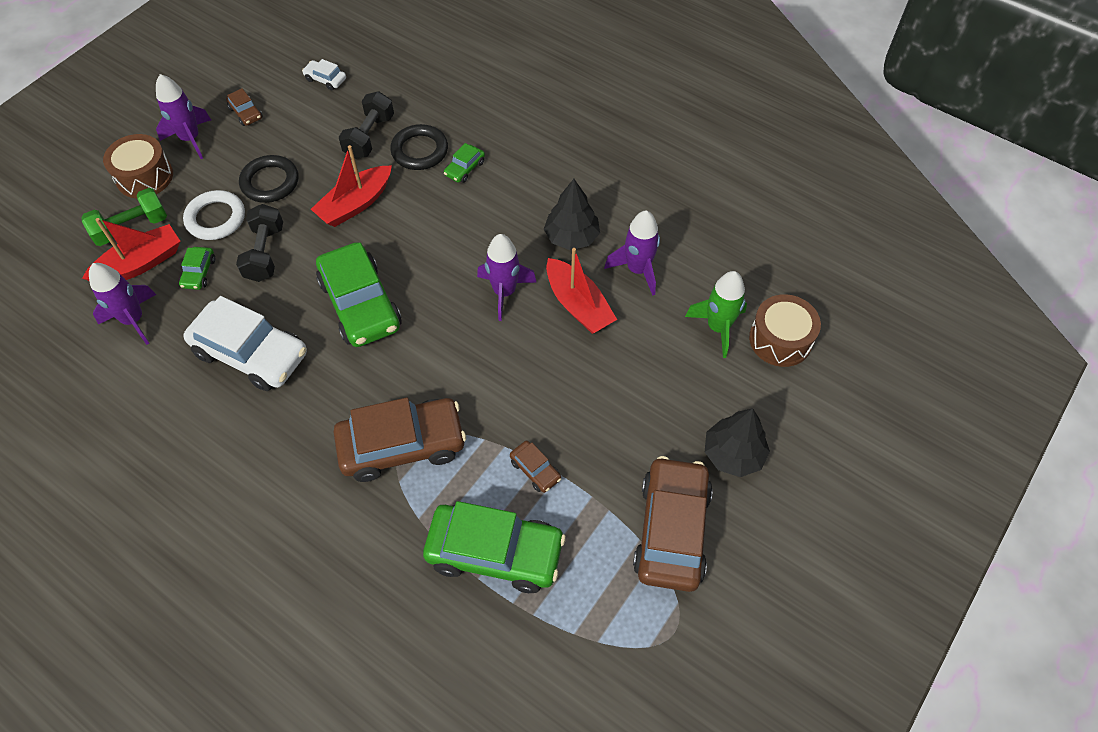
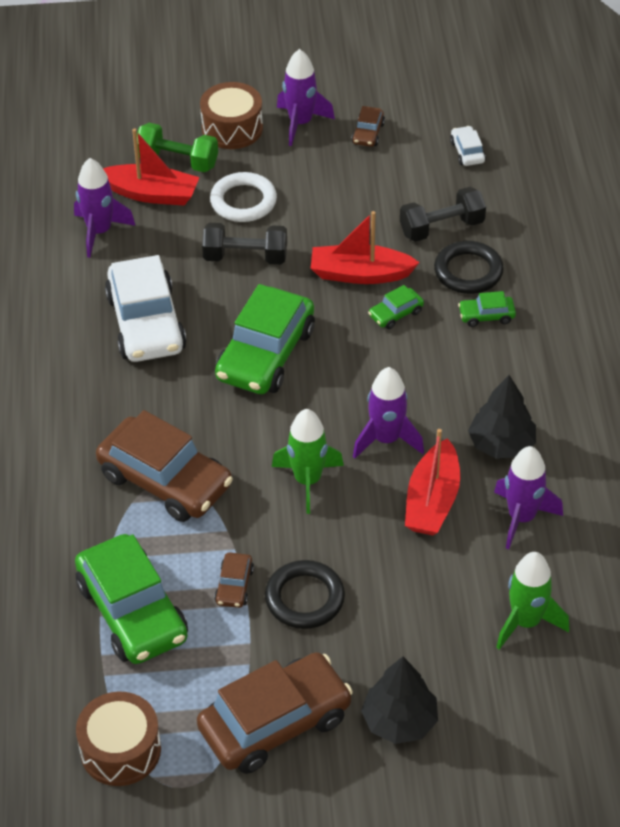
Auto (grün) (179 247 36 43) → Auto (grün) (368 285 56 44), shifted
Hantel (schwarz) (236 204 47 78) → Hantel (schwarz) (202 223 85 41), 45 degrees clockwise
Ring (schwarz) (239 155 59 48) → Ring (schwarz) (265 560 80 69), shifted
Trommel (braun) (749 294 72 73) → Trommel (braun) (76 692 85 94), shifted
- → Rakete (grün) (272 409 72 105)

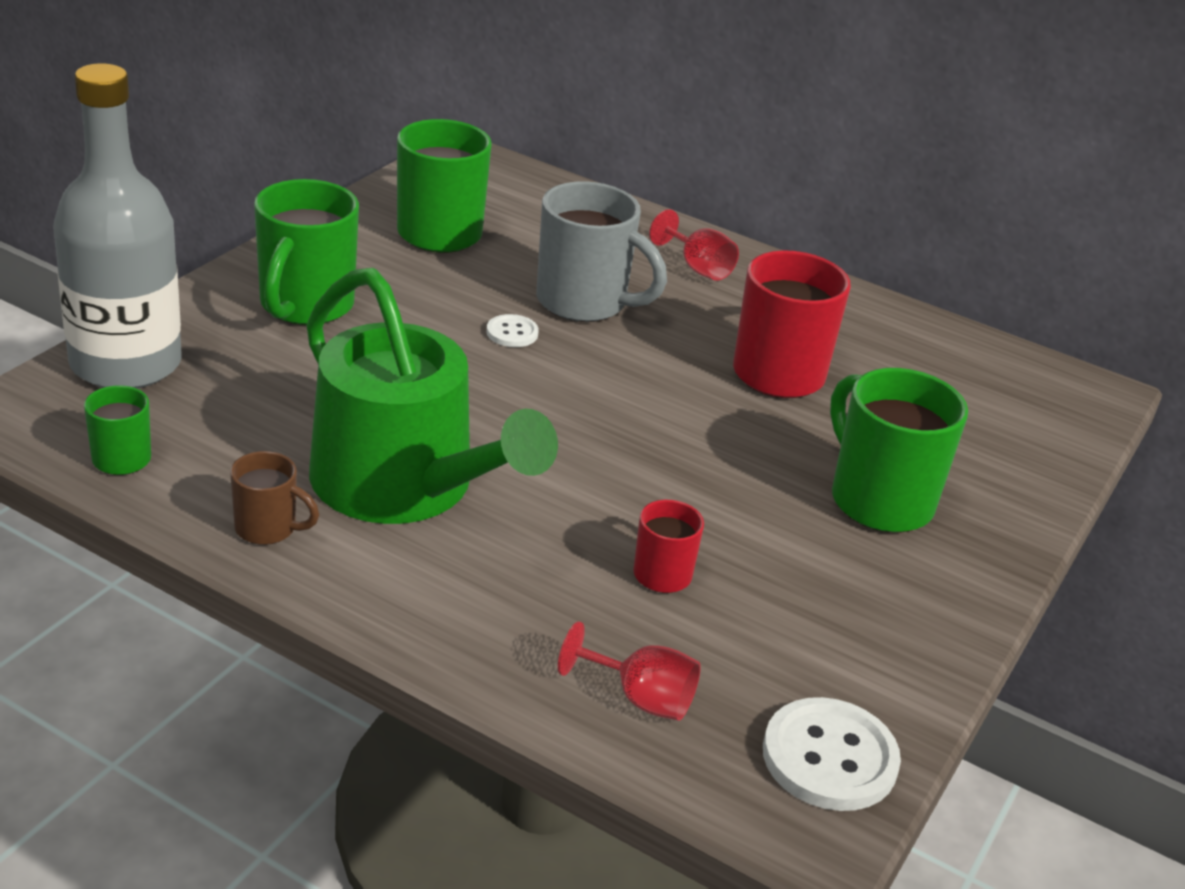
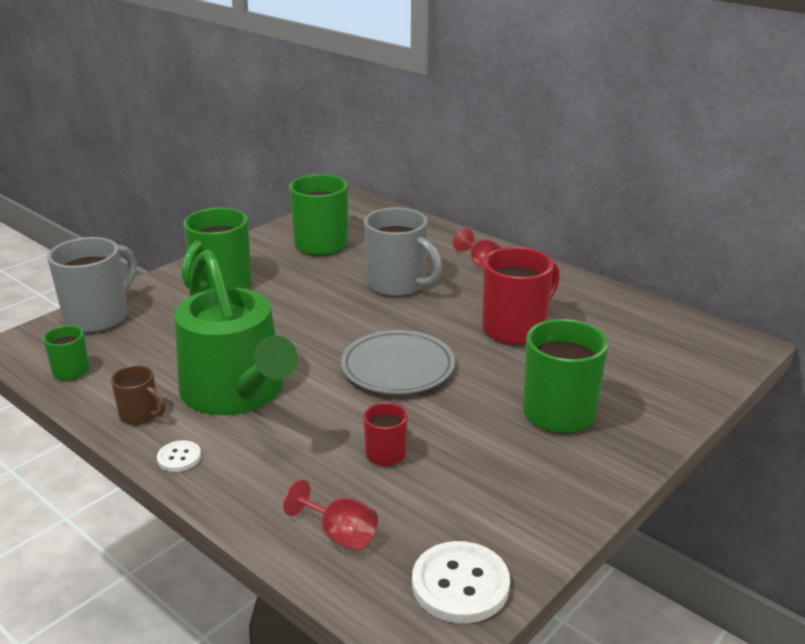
Flasche (grau) (53 63 128 325) → Tasse (grau) (47 237 90 96)
Knopf (weiß) (486 314 53 33) → Knopf (weiß) (157 440 44 32), shifted
- → Teller (grau) (341 330 114 64)

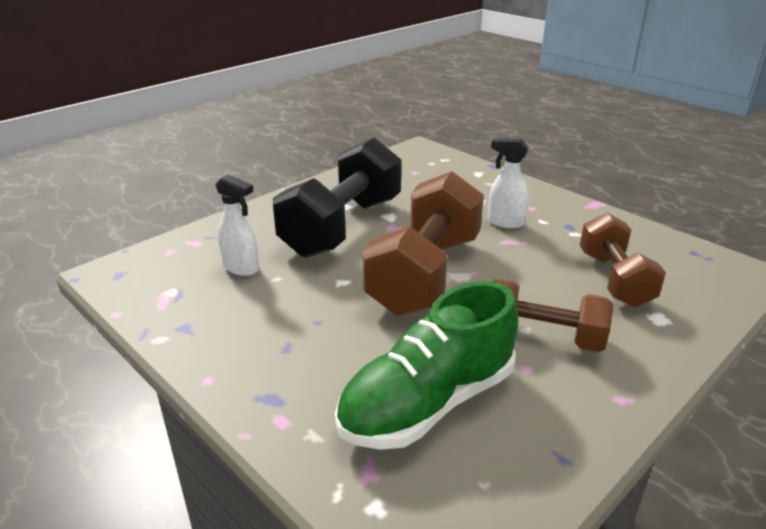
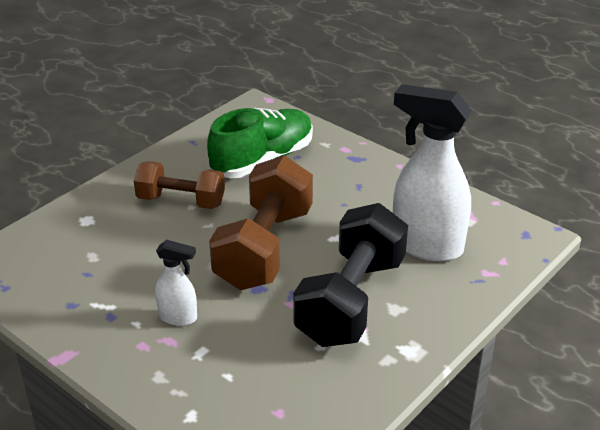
Sprühflasche (weiß) (215 174 44 102) → Sprühflasche (weiß) (393 84 79 178), x2.03
Hantel (braun) (580 213 86 95) → -

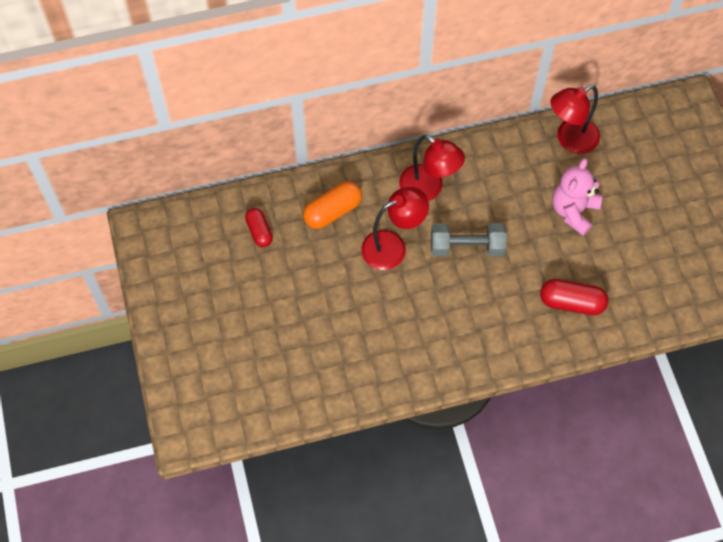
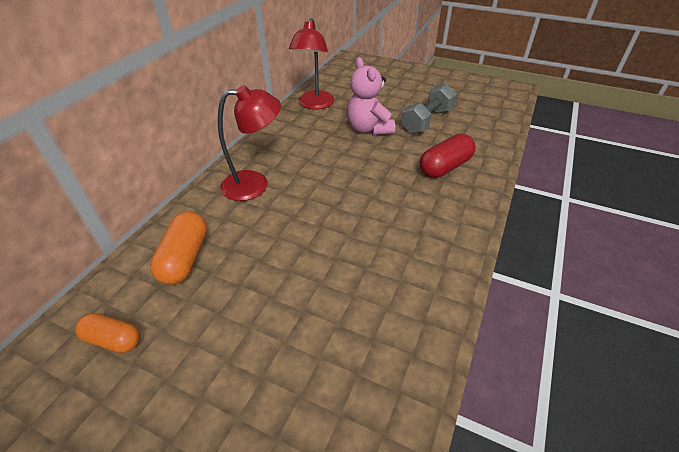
Kapsel (rot) (245 208 28 39) → Kapsel (orange) (75 313 65 40)
Lampe (rot) (361 187 68 83) → -
Hantel (grau) (431 223 76 34) → Hantel (grau) (402 84 55 50), shifted

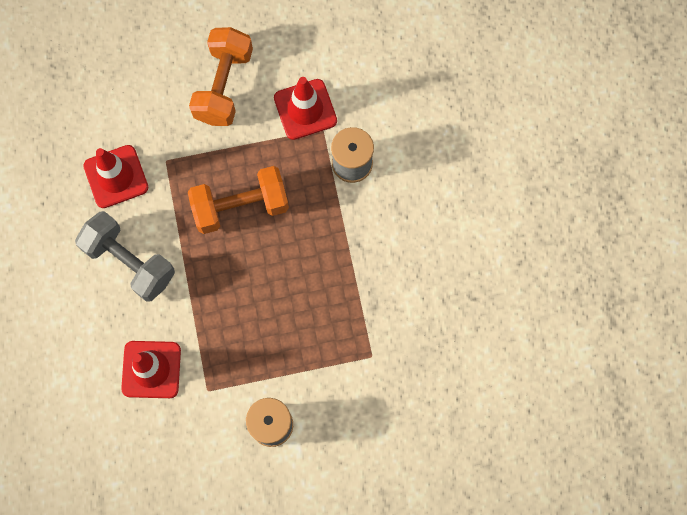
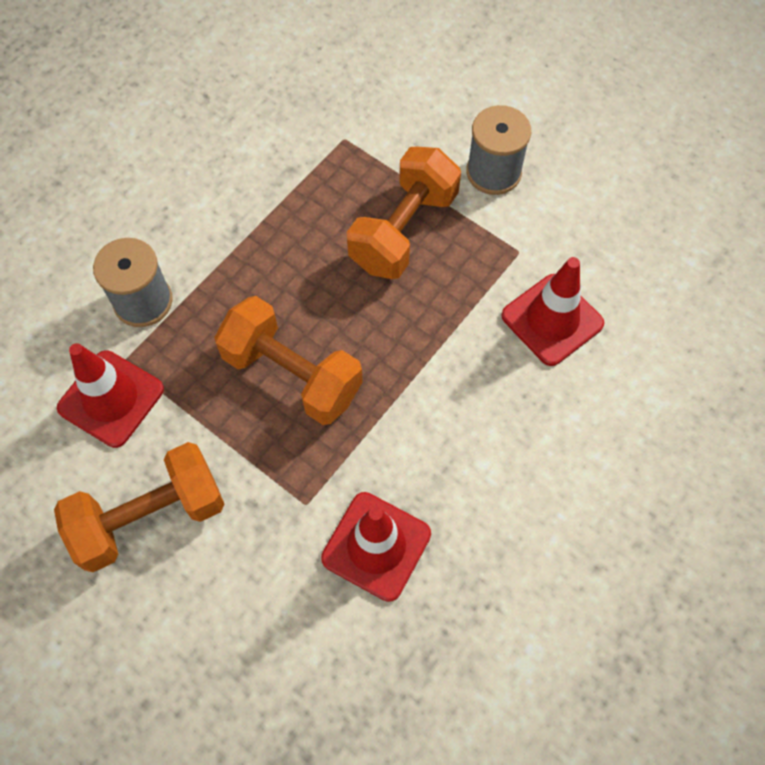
Hantel (grau) (75 211 100 91) → -
- → Hantel (orange) (347 146 114 133)

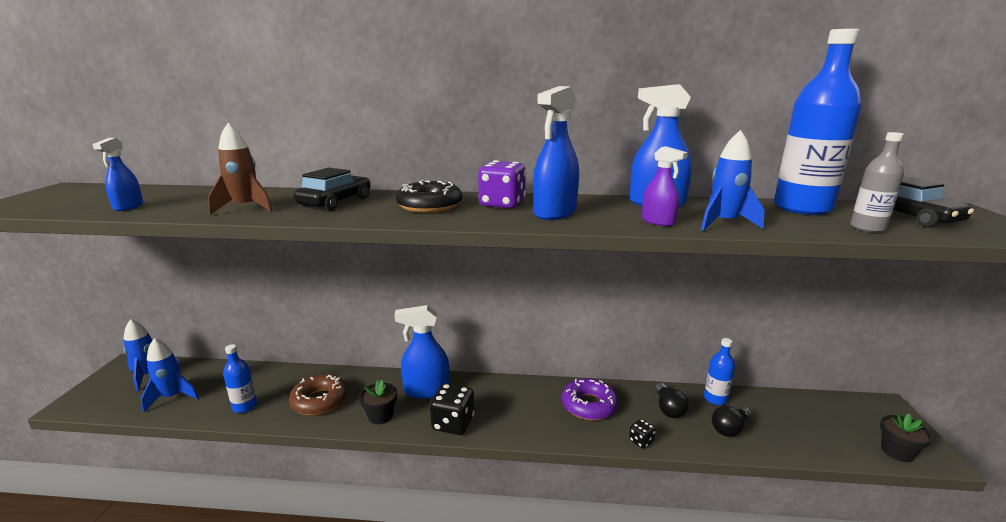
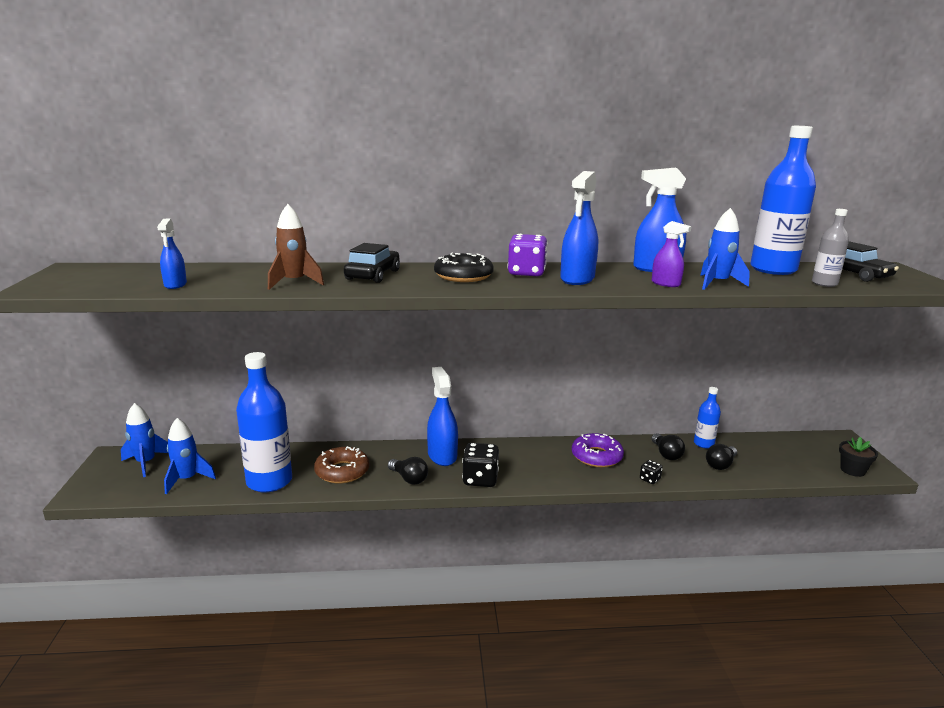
Flasche (blau) (223 344 34 69) → Flasche (blau) (236 352 56 140), x1.97
Blumentopf (schwarz) (359 380 38 44) → Glühbirne (schwarz) (388 457 40 28)
Sprühflasche (blau) (395 305 55 94) → Sprühflasche (blau) (427 367 31 99), 90 degrees clockwise

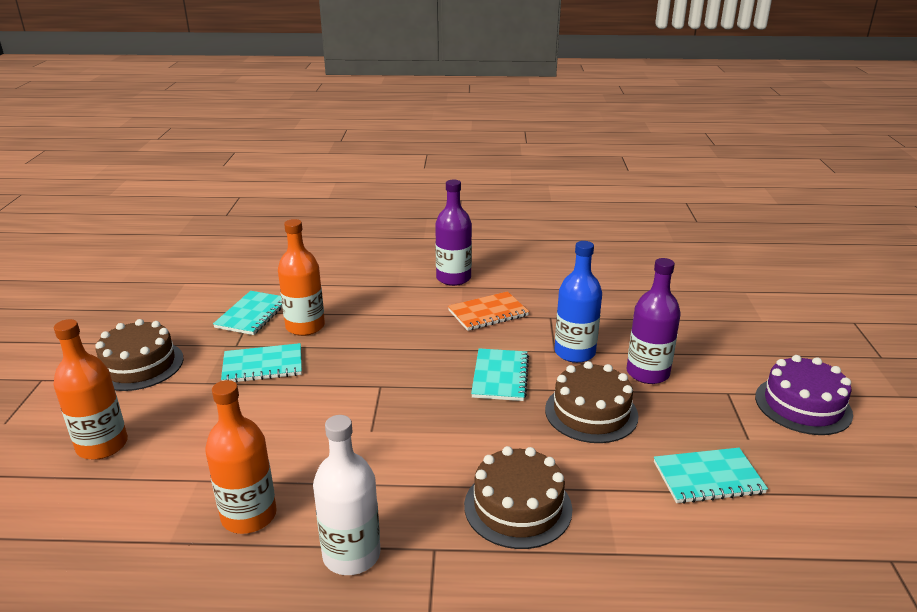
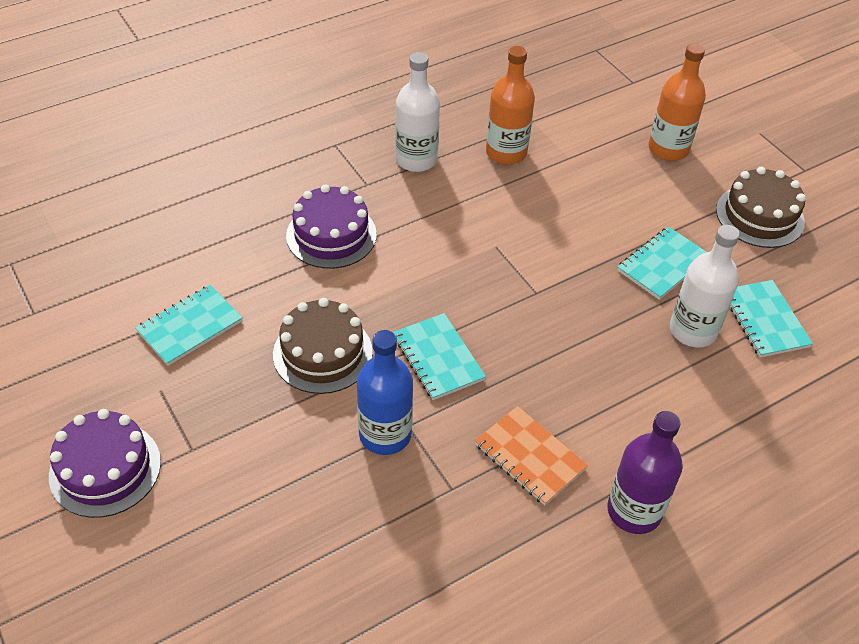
Flasche (orange) (278 219 47 117) → Flasche (weiß) (670 225 69 122)
Notizbuch (orange) (448 291 81 40) → Notizbuch (orange) (475 406 113 100), 75 degrees counterclockwise
Kuchen (braun) (464 446 108 103) → Kuchen (lila) (286 184 91 85)
Flasche (lila) (626 258 55 126) → -

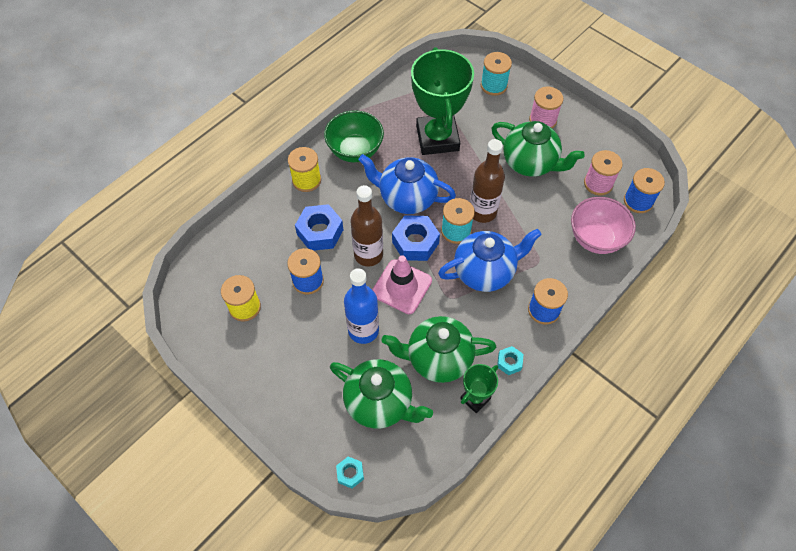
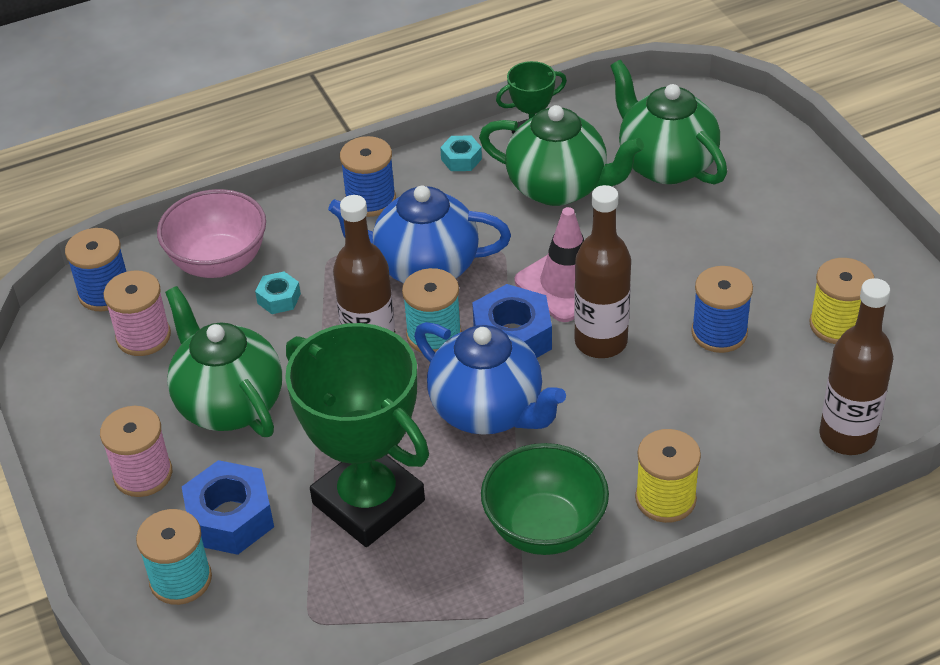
Sechskantmutter (blau) (295 204 48 47) → Sechskantmutter (blau) (182 460 92 95), shifted
Sechskantmutter (türkis) (336 457 28 31) → Sechskantmutter (türkis) (255 271 46 43), shifted
Flasche (blau) (344 268 35 76) → -
Pokal (grün) (411 47 63 108) → Pokal (grün) (285 323 144 224), 60 degrees counterclockwise
- → Flasche (braun) (819 278 74 177)

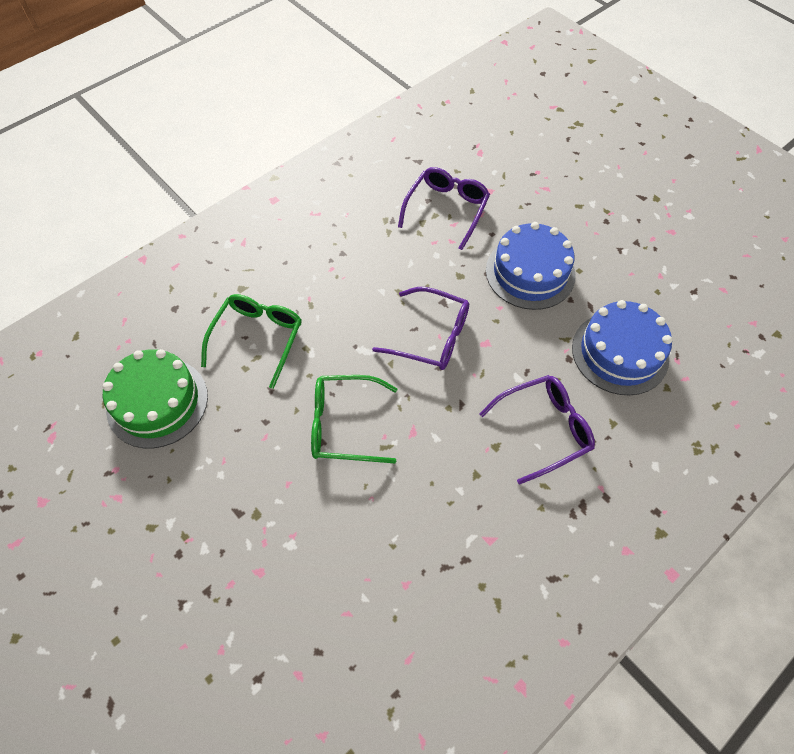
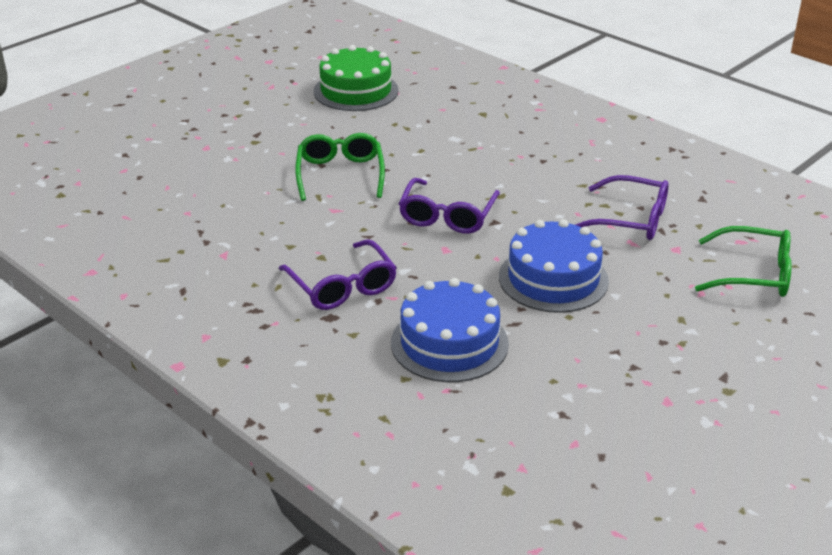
Brille (grün) (201 294 101 95) → Brille (grün) (695 226 97 71), shifted

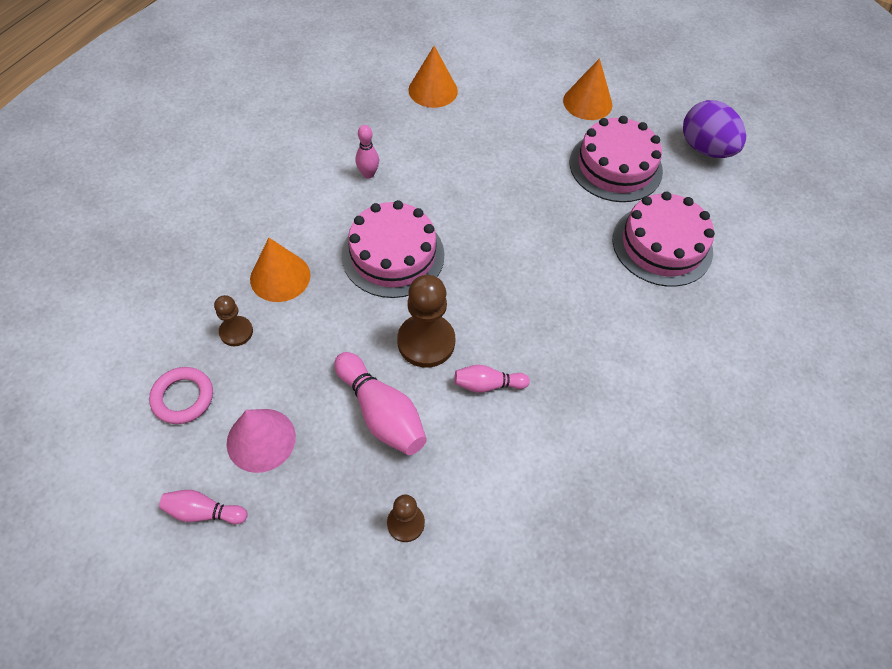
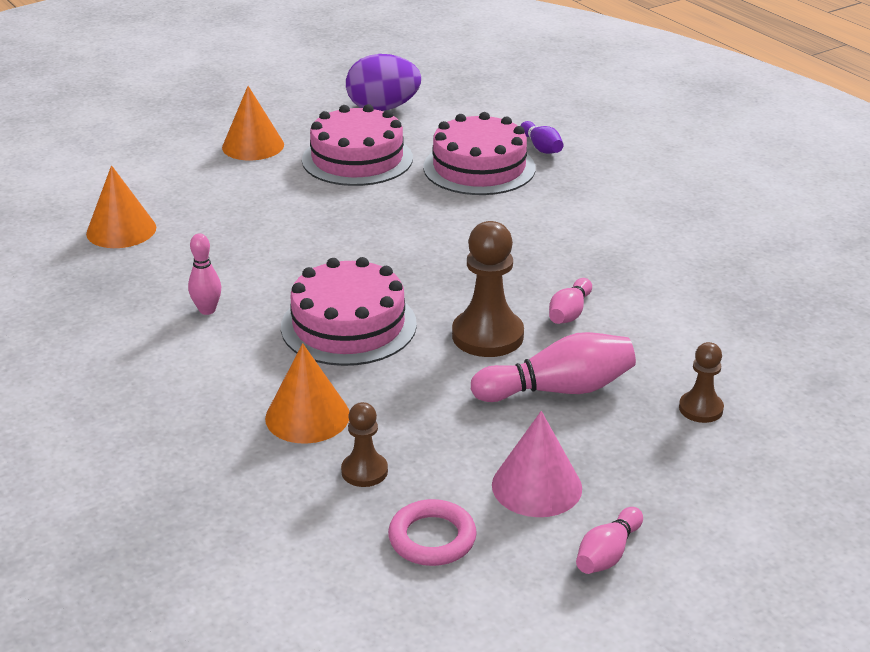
- → Bowlingkegel (lila) (520 121 43 33)

